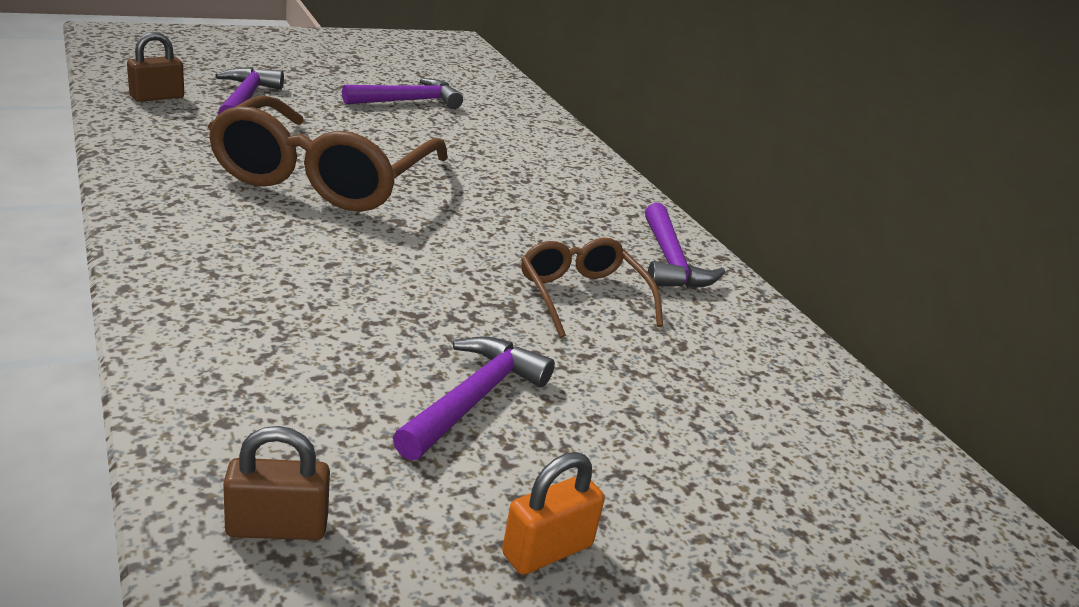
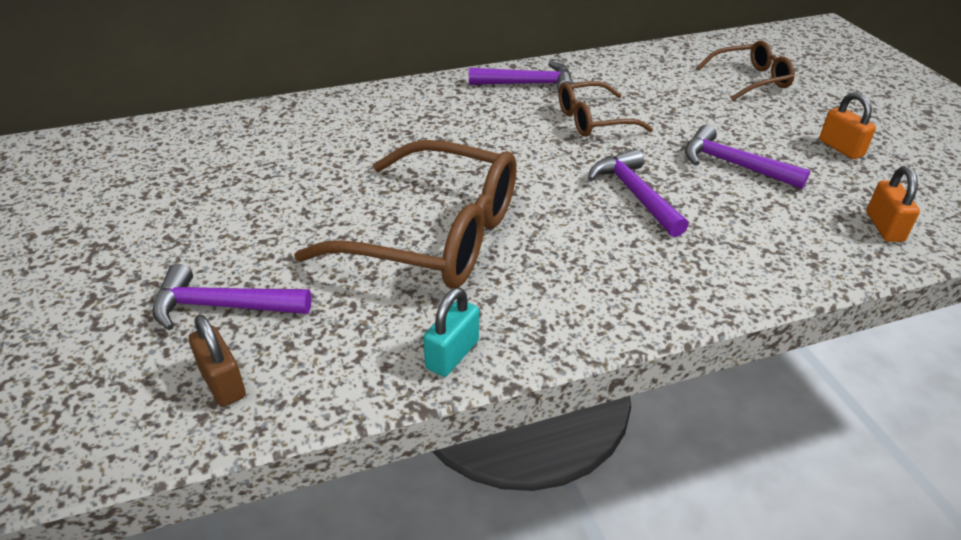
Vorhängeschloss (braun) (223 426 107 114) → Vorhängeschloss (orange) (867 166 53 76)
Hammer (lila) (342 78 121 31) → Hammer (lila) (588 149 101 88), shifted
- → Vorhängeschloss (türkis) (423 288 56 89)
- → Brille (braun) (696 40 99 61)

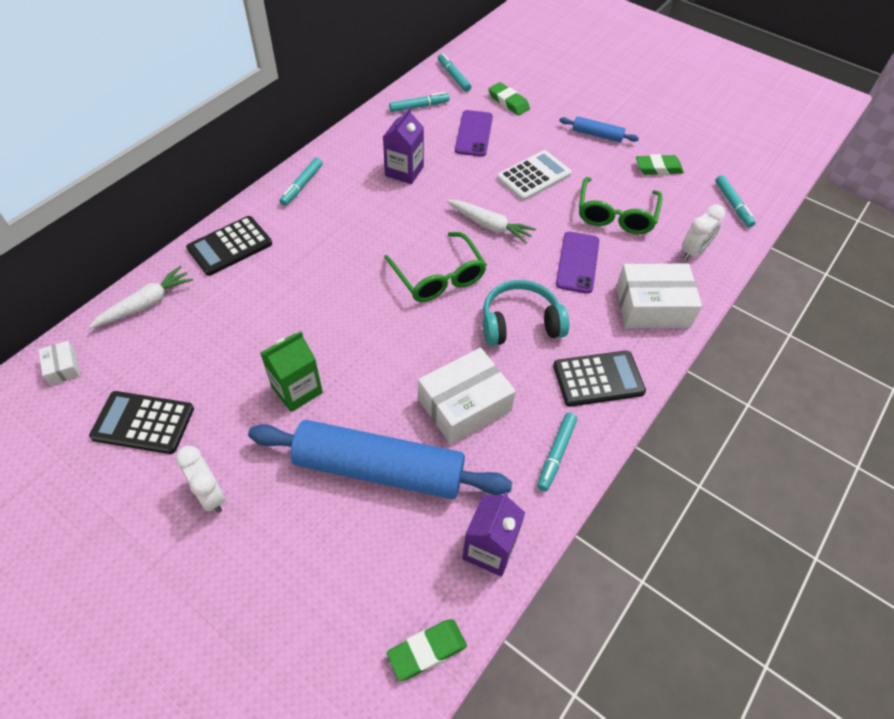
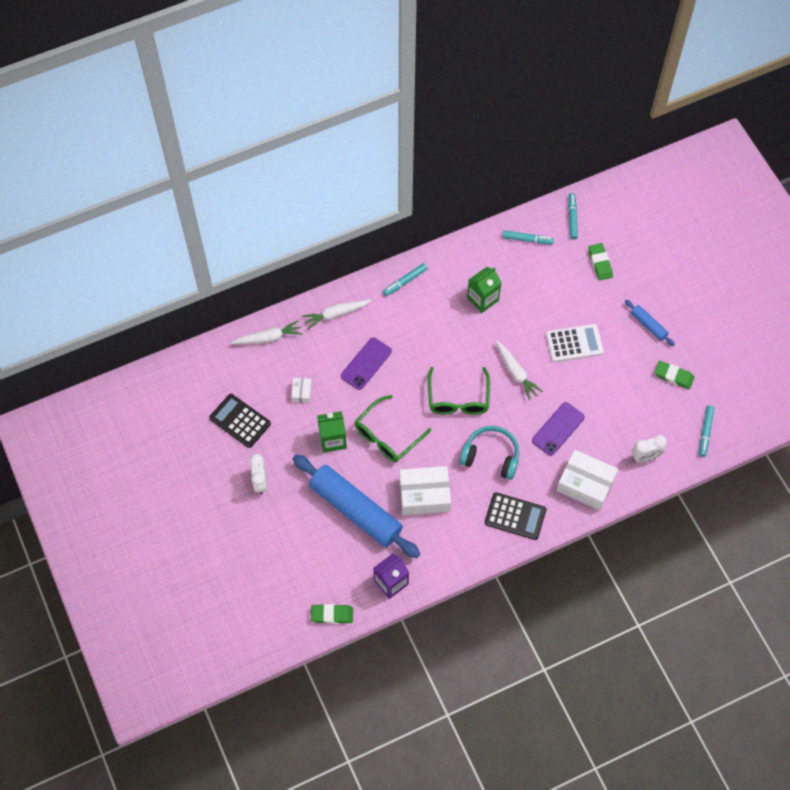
Schachtel (weiß) (39 341 41 44) → Schachtel (weiß) (291 378 21 25), shifted
Taschenrechner (schwarz) (186 216 86 60) → Karotte (weiß) (302 299 70 31)
Getränkekarton (lila) (383 107 41 77) → Getränkekarton (grün) (467 267 35 46)
Handy (lila) (455 110 38 47) → Handy (lila) (341 337 51 53), shifted
Filzstift (türkis) (537 413 40 78) → -
Brille (grün) (579 177 84 57) → Brille (grün) (355 395 76 67), shifted

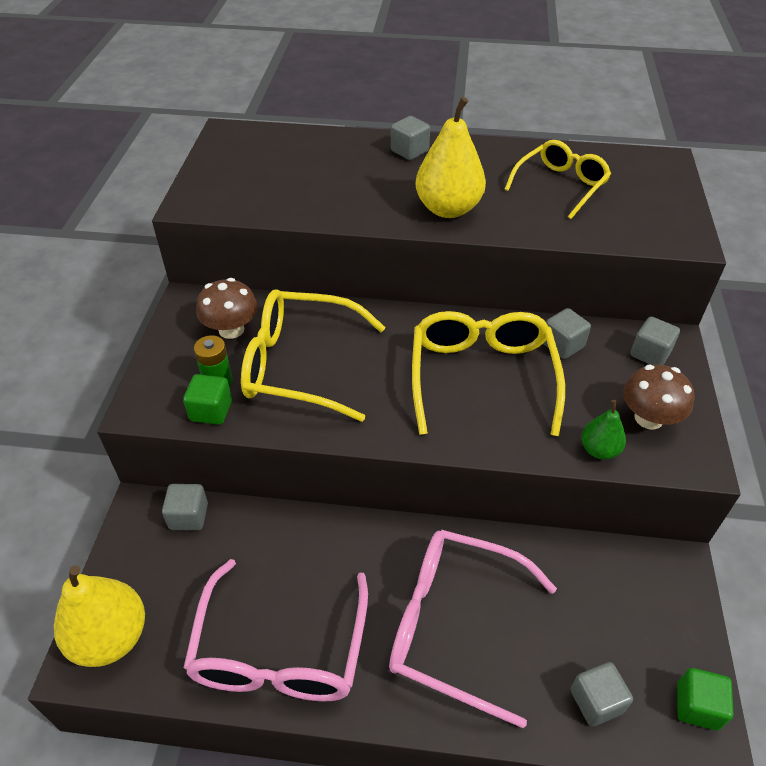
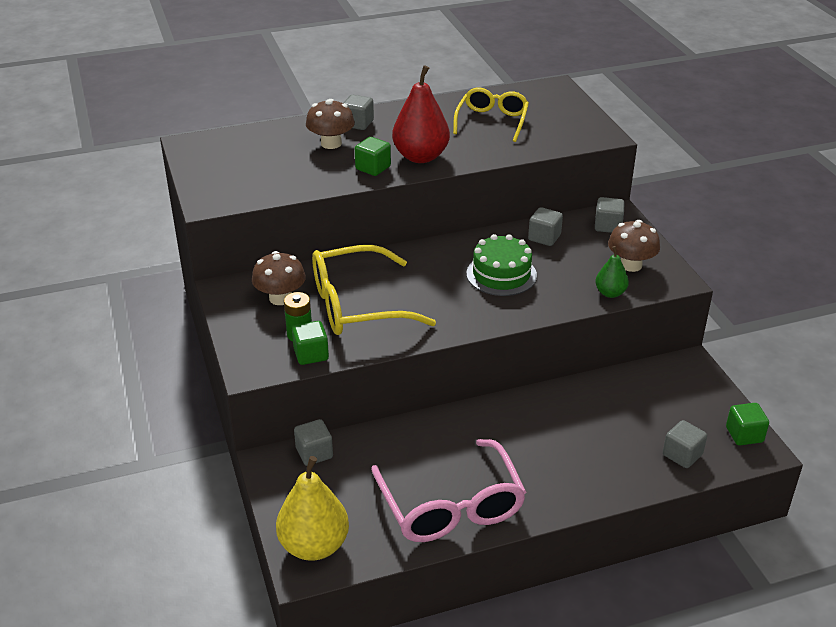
Brille (rosa) (389 530 168 198) → -
Brille (gelb) (412 311 153 125) → Kuchen (grün) (466 234 71 62)
Birne (gelb) (416 97 70 121) → Birne (rot) (392 65 58 98)
- → Pilz (braun) (306 99 49 50)
- → Kubus (grün) (355 137 36 39)

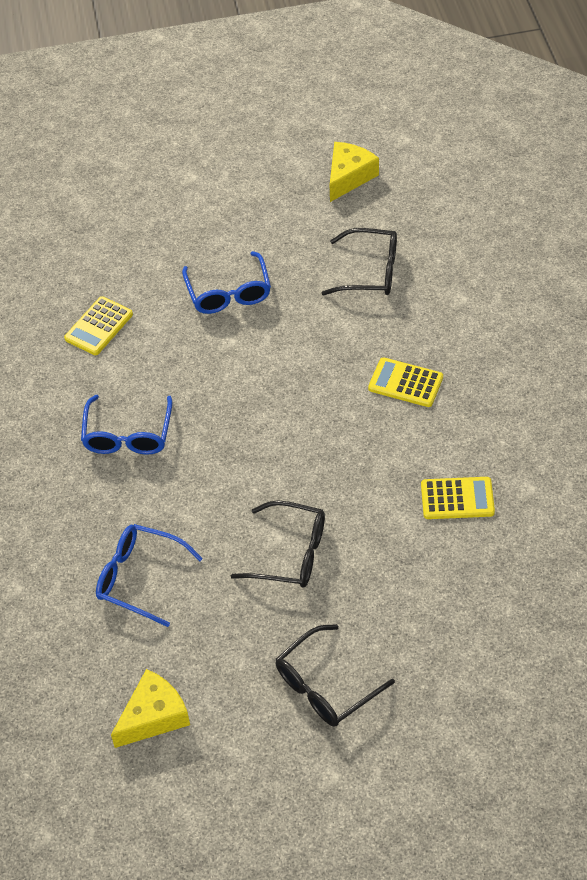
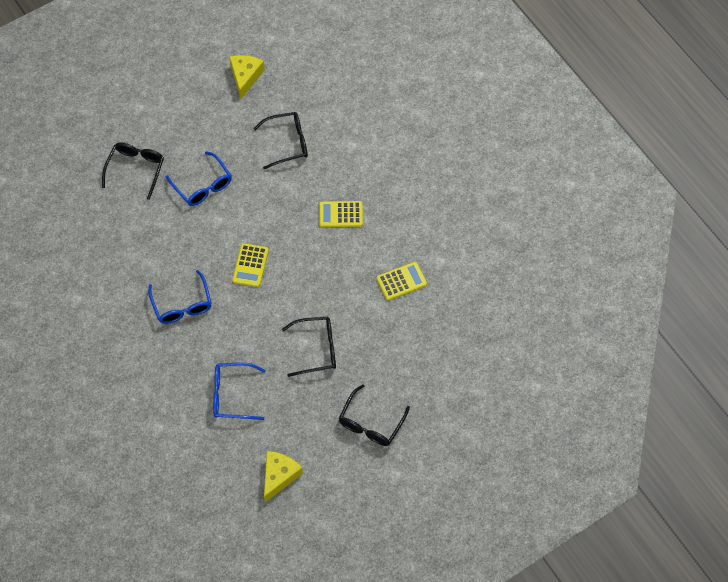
Taschenrechner (gelb) (64 296 69 59) → Taschenrechner (gelb) (232 243 37 44), shifted
- → Brille (schwarz) (102 142 62 58)

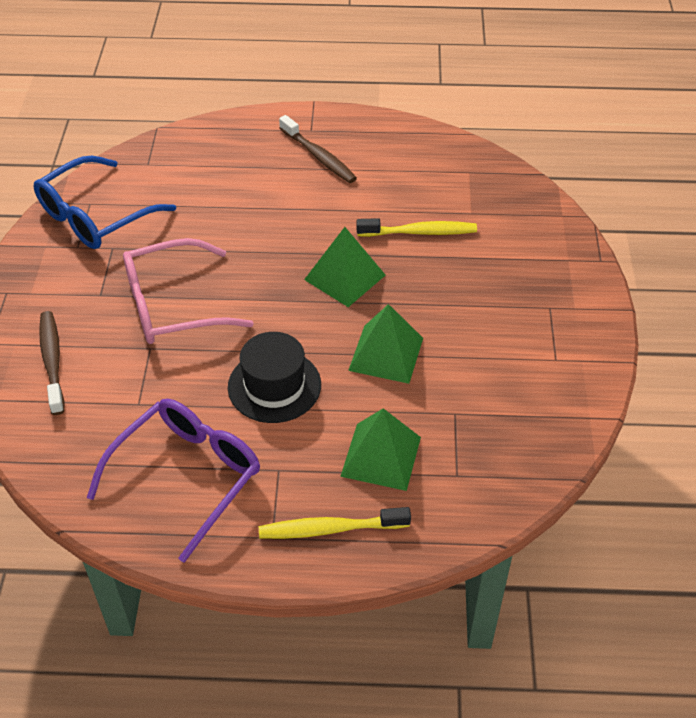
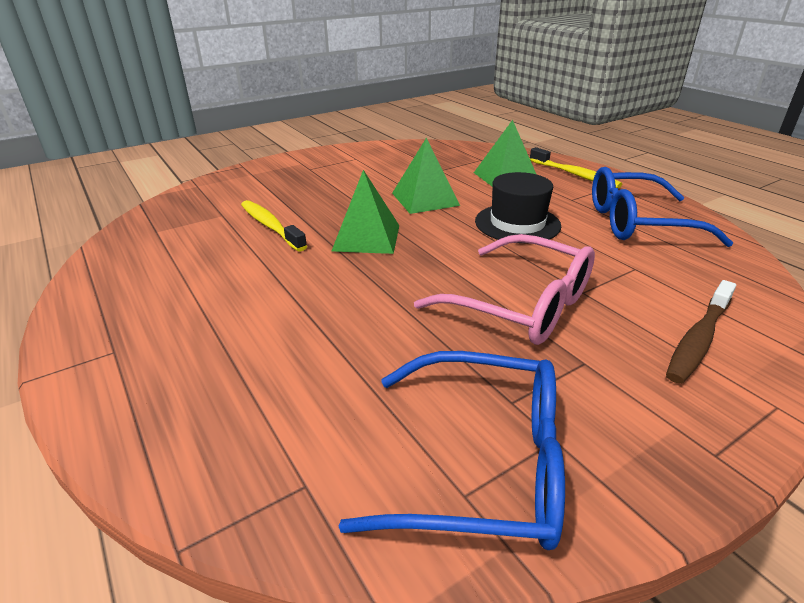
Brille (lila) (87 399 173 164) → Brille (blau) (592 167 141 80)
Zahnbürste (braun) (279 115 78 68) → -

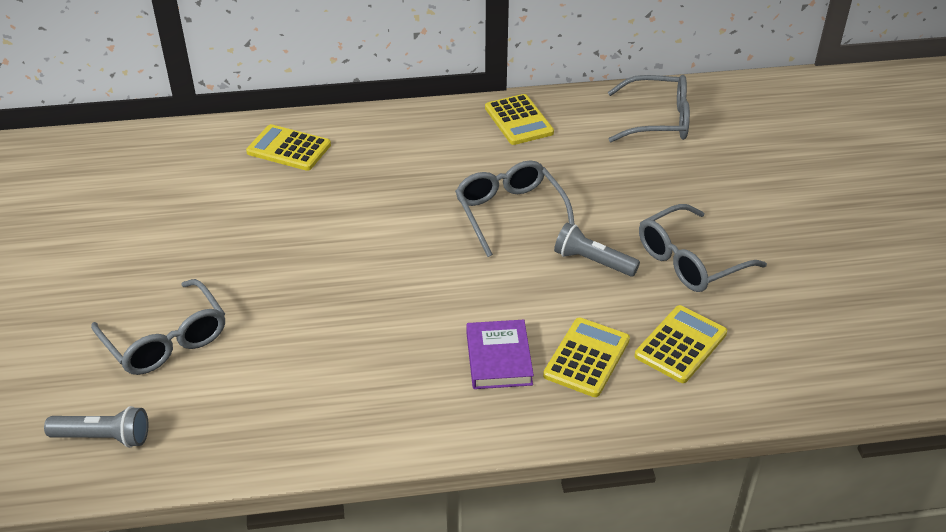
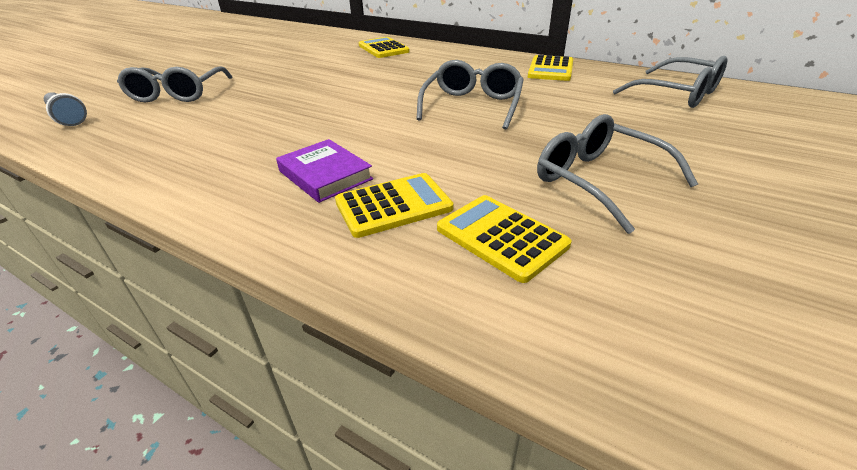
Buch (lila) (466 320 68 69) → Buch (lila) (276 139 97 64), 75 degrees counterclockwise
Taschenlampe (grau) (554 223 86 54) → -
Taschenrechner (gelb) (635 305 92 78) → Taschenrechner (gelb) (437 195 134 88), 120 degrees counterclockwise
Brille (grau) (639 204 128 88) → Brille (grau) (537 114 161 120), 45 degrees clockwise

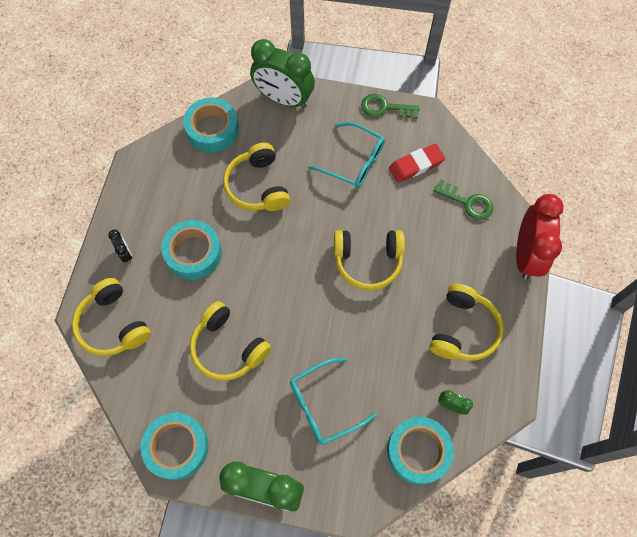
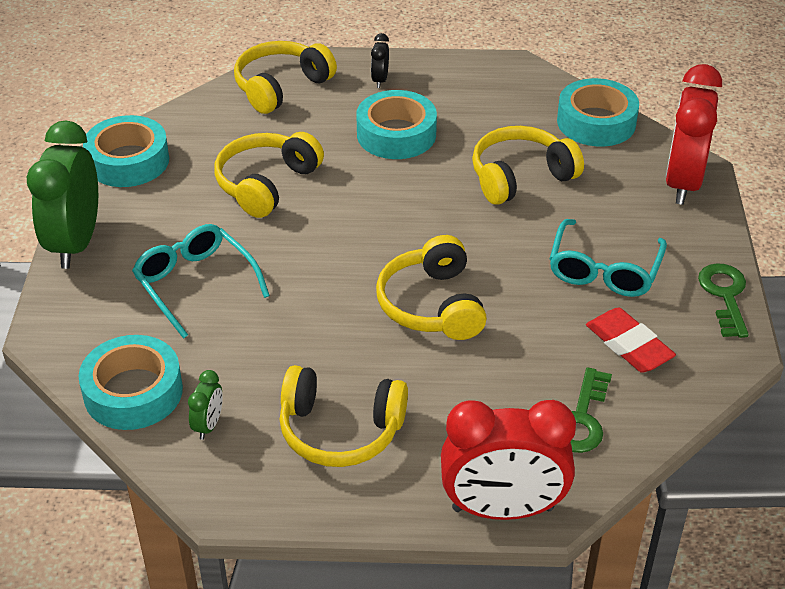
Wecker (schwarz) (108 230 24 33) → Wecker (schwarz) (371 33 18 55), 135 degrees clockwise
Wecker (grün) (250 39 65 70) → Wecker (rot) (665 64 57 141)

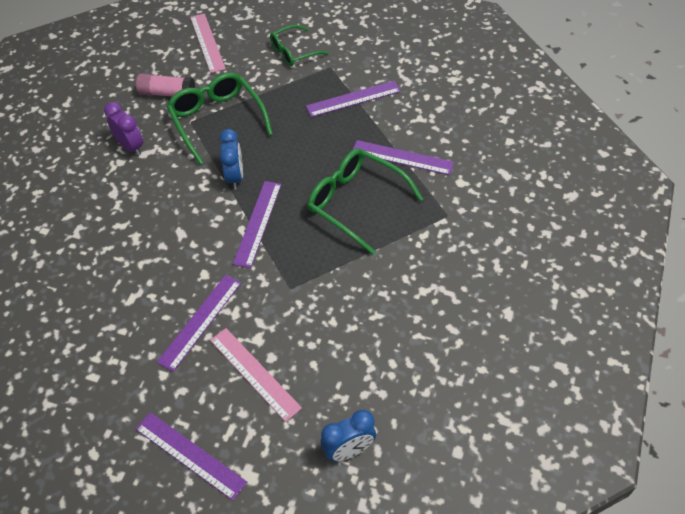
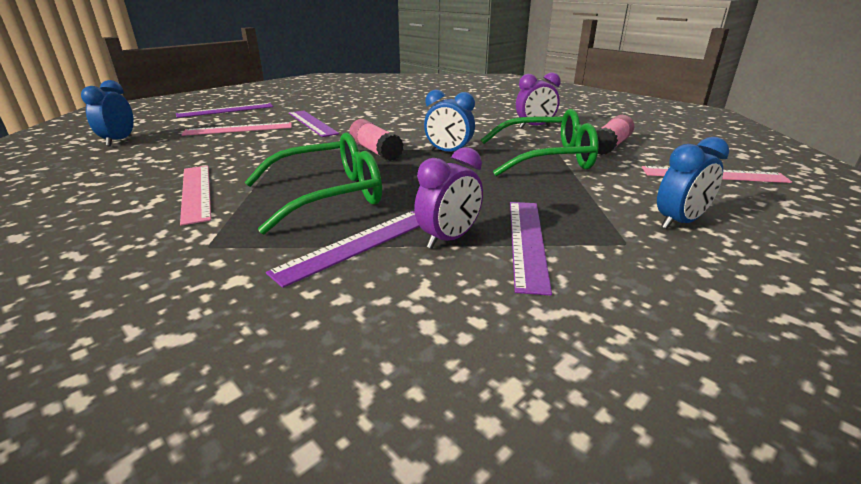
Lineal (lila) (233 181 49 87) → Klebestift (rosa) (349 119 55 42)
Brille (grün) (270 25 59 41) → Wecker (blau) (657 137 72 92)
- → Lineal (rosa) (180 166 31 60)
- → Wecker (lila) (414 147 69 102)

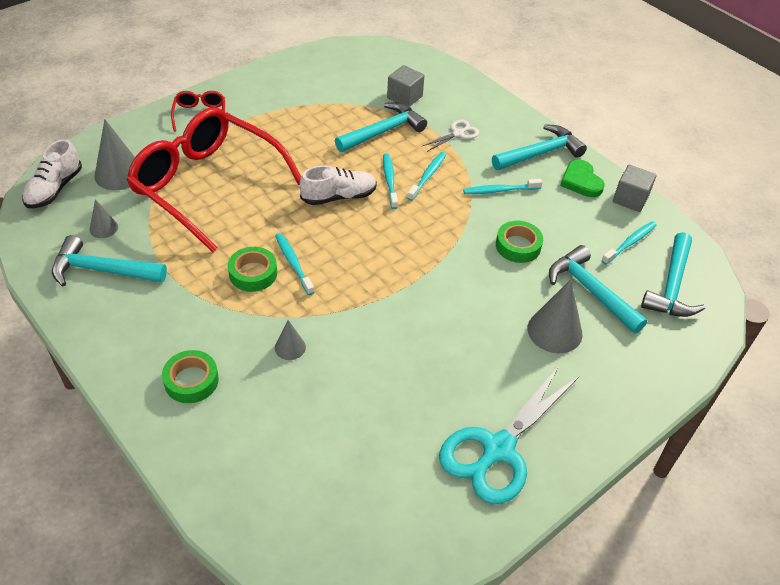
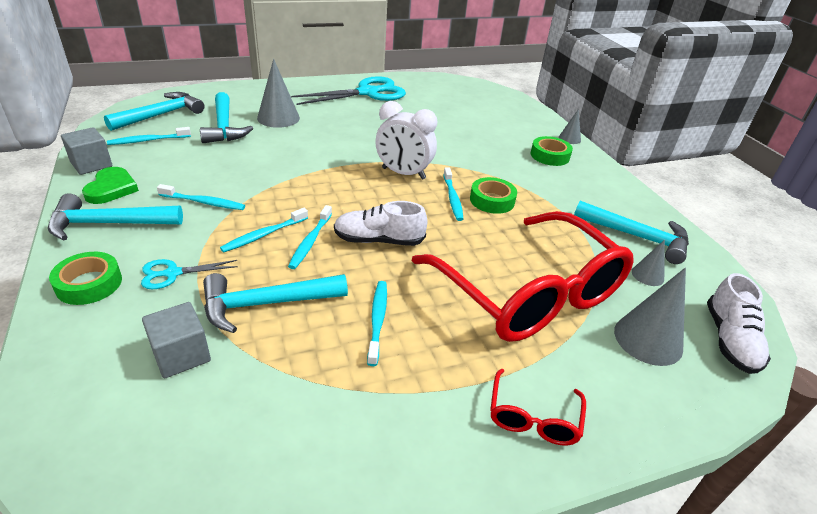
Schuh (weiß) (22 139 60 69) → Schuh (weiß) (707 273 64 101), 150 degrees clockwise
Kegel (grau) (275 320 31 40) → Kegel (grau) (559 109 22 35), shifted
Schere (weiß) (423 120 56 32) → Schere (türkis) (141 259 97 30)
Klebeband (grün) (496 221 47 42) → Klebeband (grün) (49 252 73 53), shifted
- → Zahnbürste (türkis) (367 281 20 85)
- → Wecker (weiß) (375 101 62 79)

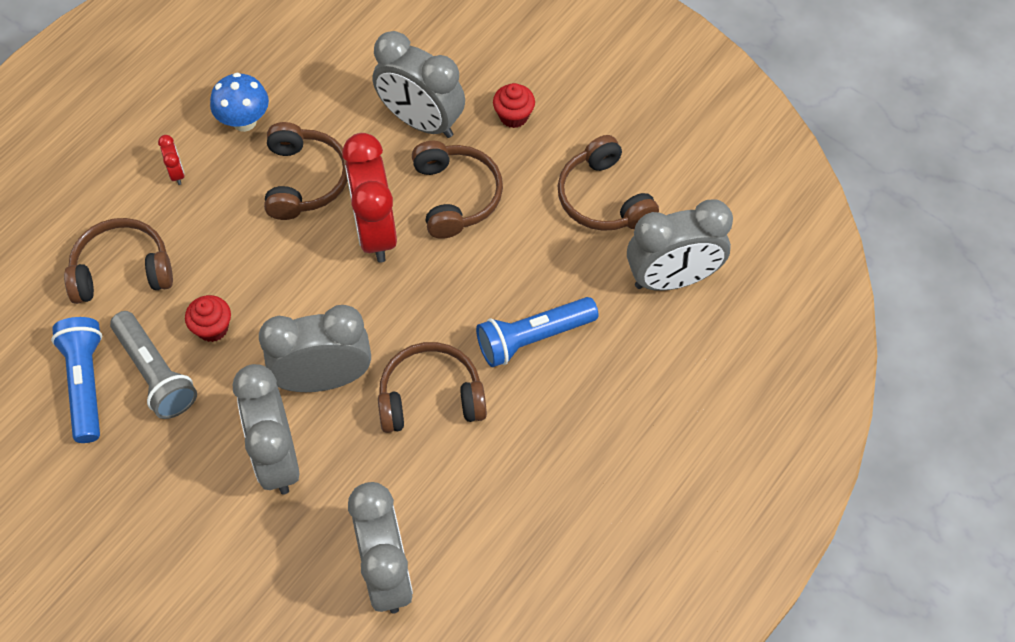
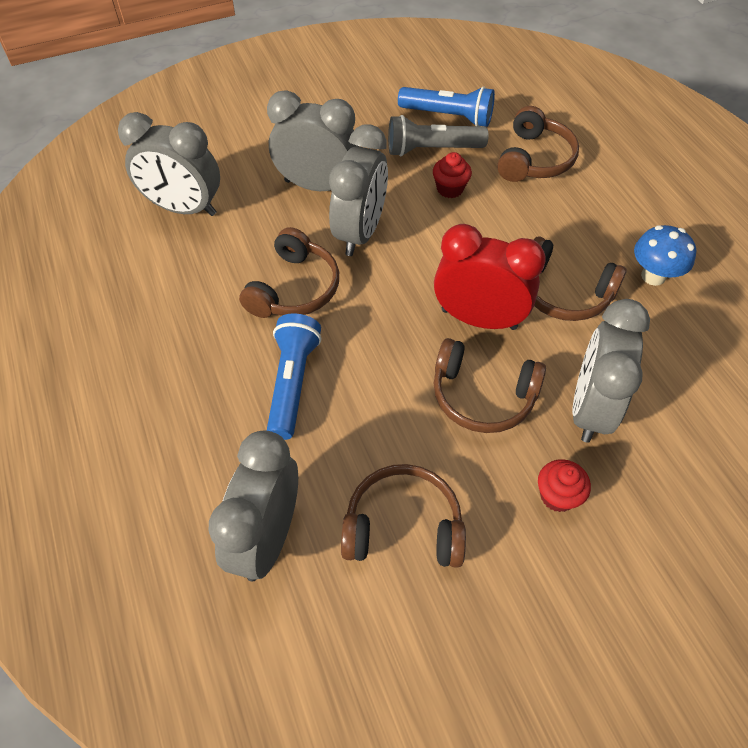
Wecker (rot) (158 135 27 50) → -
Wecker (grau) (373 31 92 107) → Wecker (grau) (572 299 78 144), 45 degrees counterclockwise

